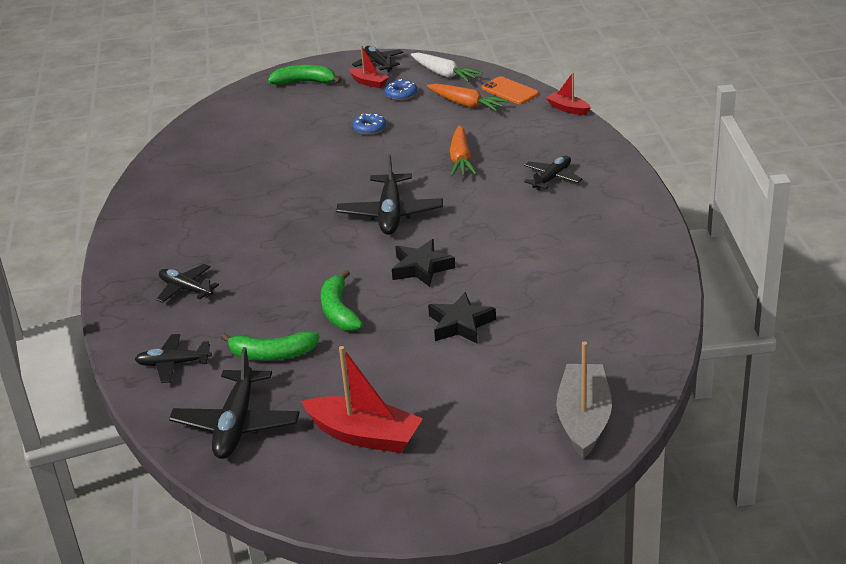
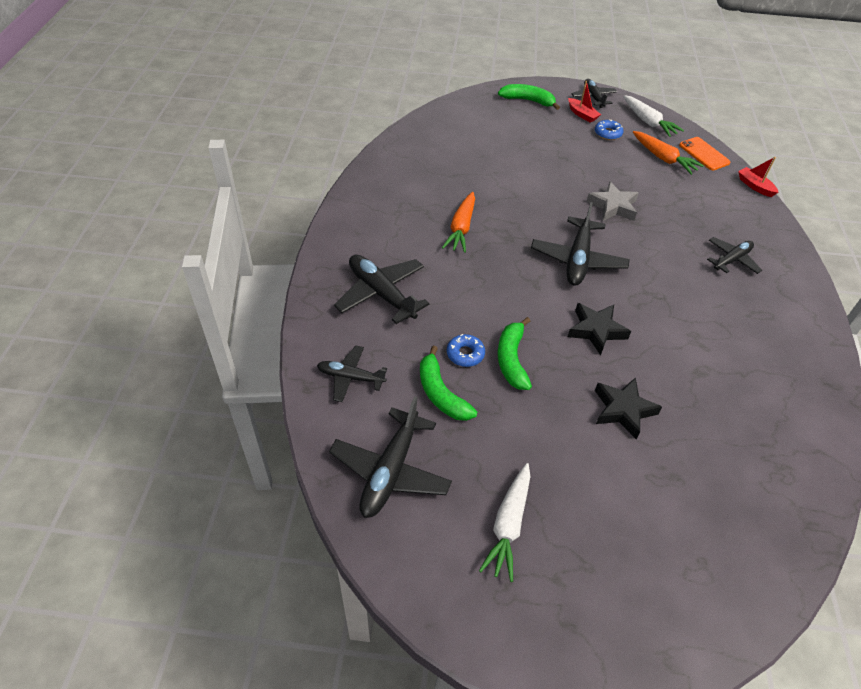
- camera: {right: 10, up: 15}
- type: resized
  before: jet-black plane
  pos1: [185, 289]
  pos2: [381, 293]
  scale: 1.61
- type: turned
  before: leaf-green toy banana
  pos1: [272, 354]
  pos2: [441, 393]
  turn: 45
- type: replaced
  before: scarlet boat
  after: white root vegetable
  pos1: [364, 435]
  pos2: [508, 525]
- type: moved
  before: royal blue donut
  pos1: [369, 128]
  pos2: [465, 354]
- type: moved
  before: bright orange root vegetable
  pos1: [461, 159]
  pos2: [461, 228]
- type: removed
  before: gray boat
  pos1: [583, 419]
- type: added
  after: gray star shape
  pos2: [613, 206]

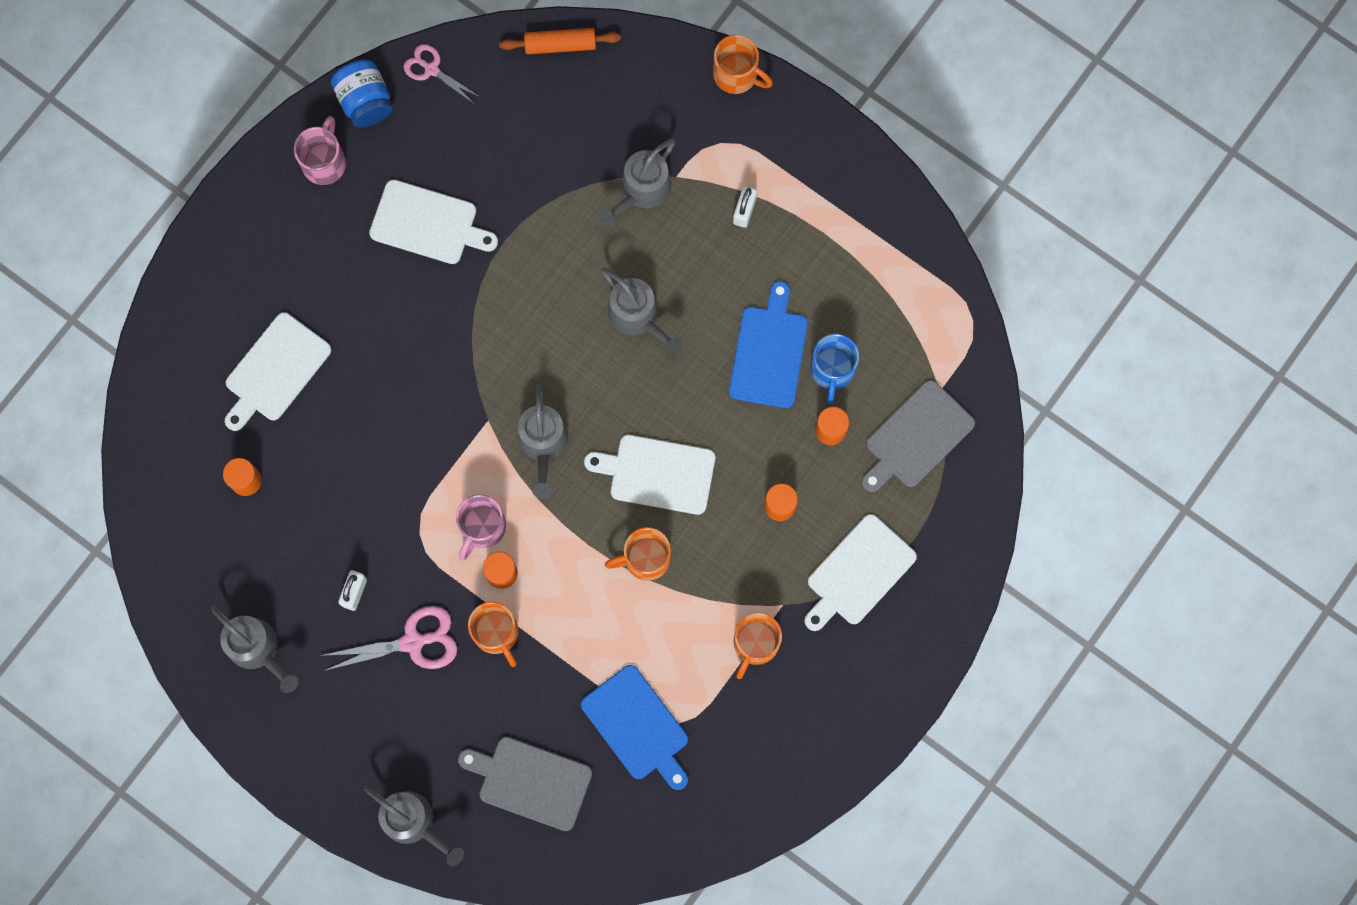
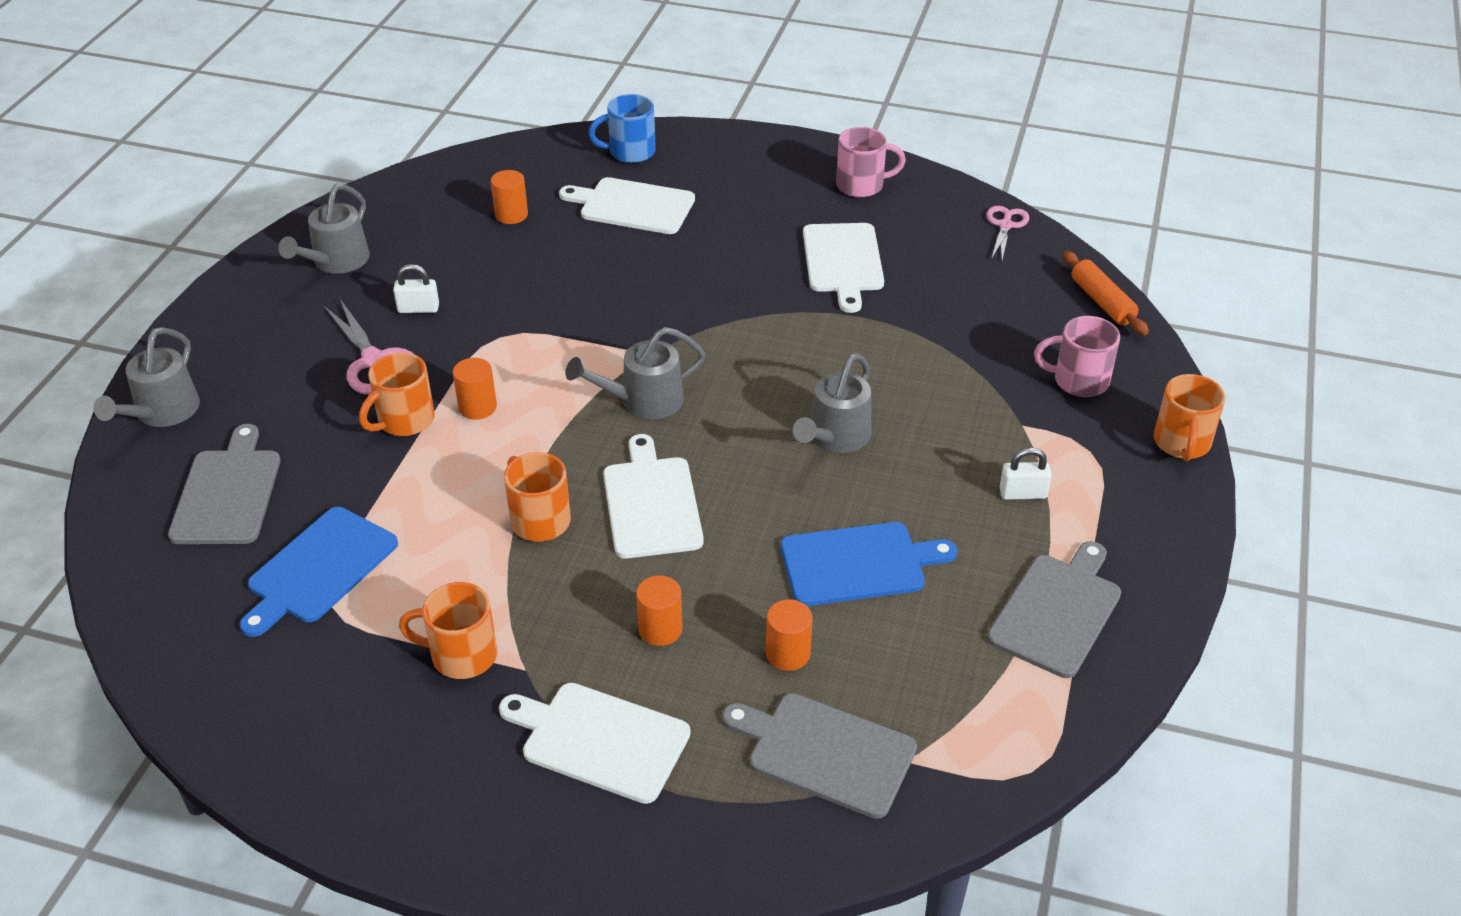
- camera: {right: 70, up: -35}
- type: removed
  before: royal blue preserve jar
  pos1: [365, 101]
- type: moved
  before: rose-pink tea mug
  pos1: [482, 528]
  pos2: [1078, 381]
- type: removed
  before: gray watering can
  pos1: [641, 191]
- type: moved
  before: royal blue tea mug
  pos1: [832, 370]
  pos2: [630, 152]
- type: added
  after: gray chopping board
  pos2: [1058, 611]

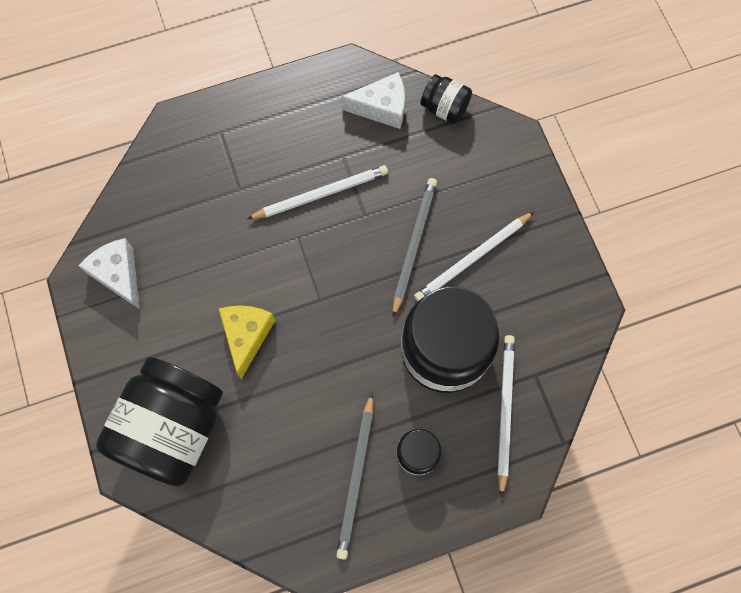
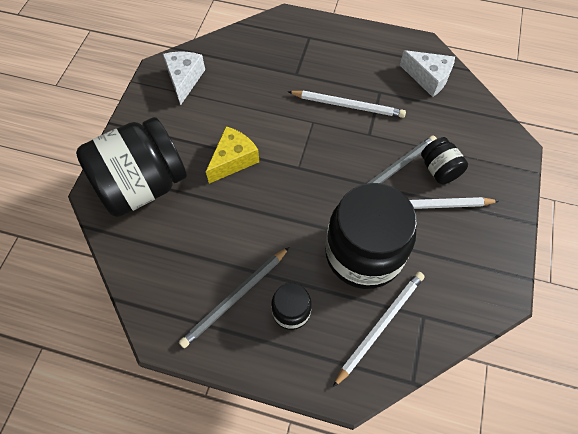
- camera: {right: 35, up: -10}
- type: moved
  before: jet-black preserve jar
  pos1: [444, 108]
  pos2: [439, 170]

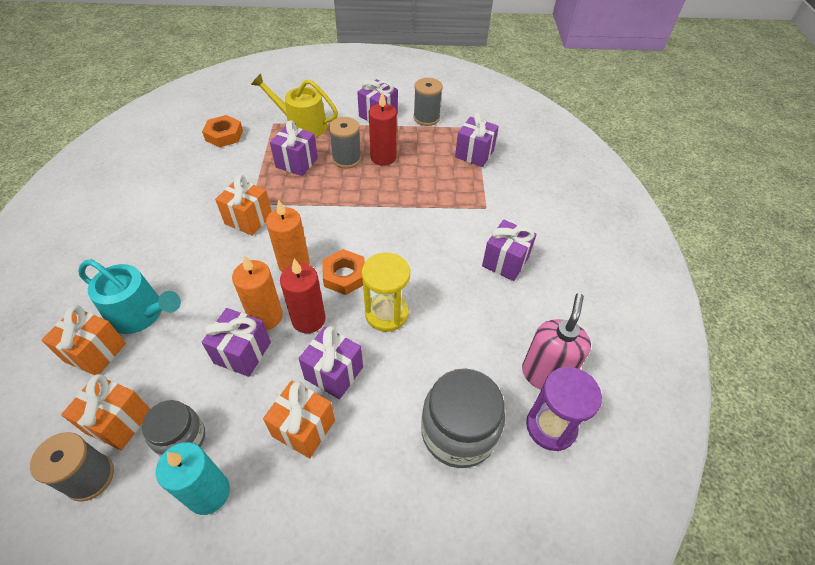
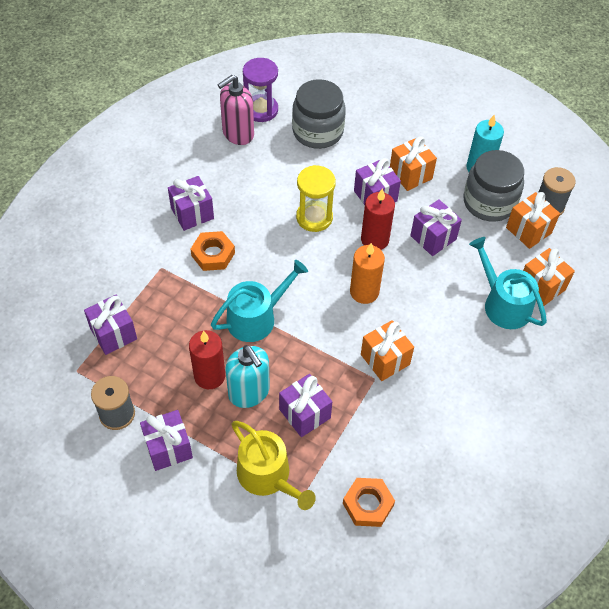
- camera: {right: -150, up: 5}
- type: resized
  before: gray preserve jar
  pos1: [181, 439]
  pos2: [489, 202]
  scale: 1.61
- type: removed
  before: bright orange candle
  pos1: [266, 316]
- type: moved
  before: bright orange hex nut
  pos1: [344, 275]
  pos2: [213, 254]
- type: replaced
  before: gray spool
  after: aqua soap pump
  pos1: [346, 159]
  pos2: [249, 392]
- type: added
  after: aqua watering can
  pos2: [256, 317]

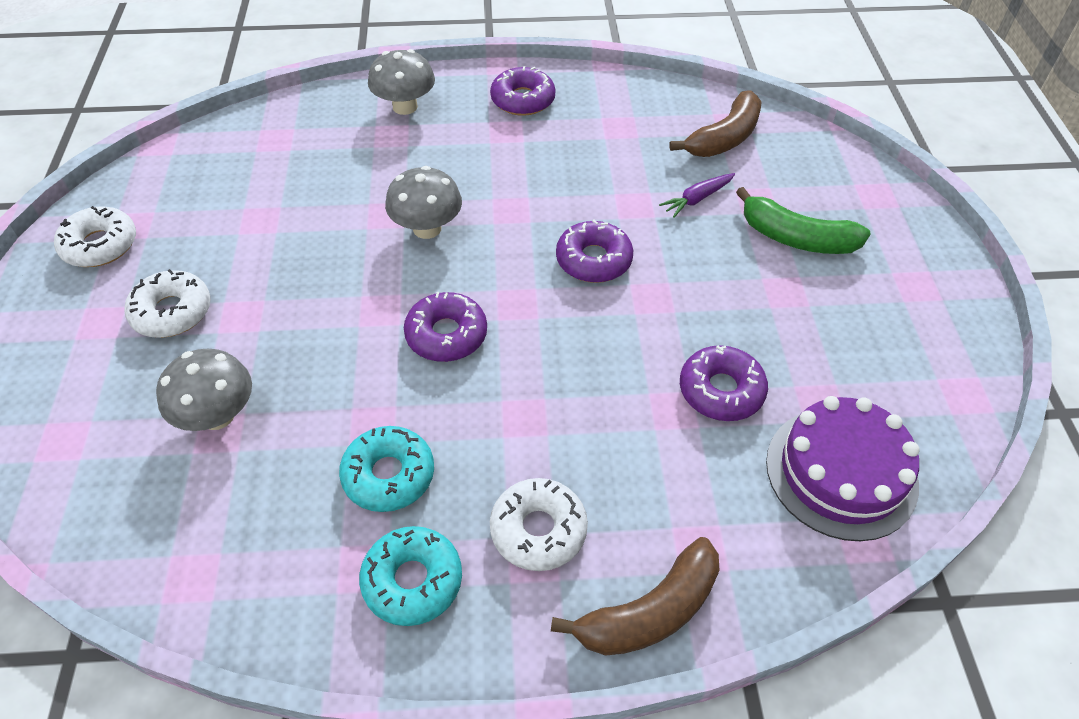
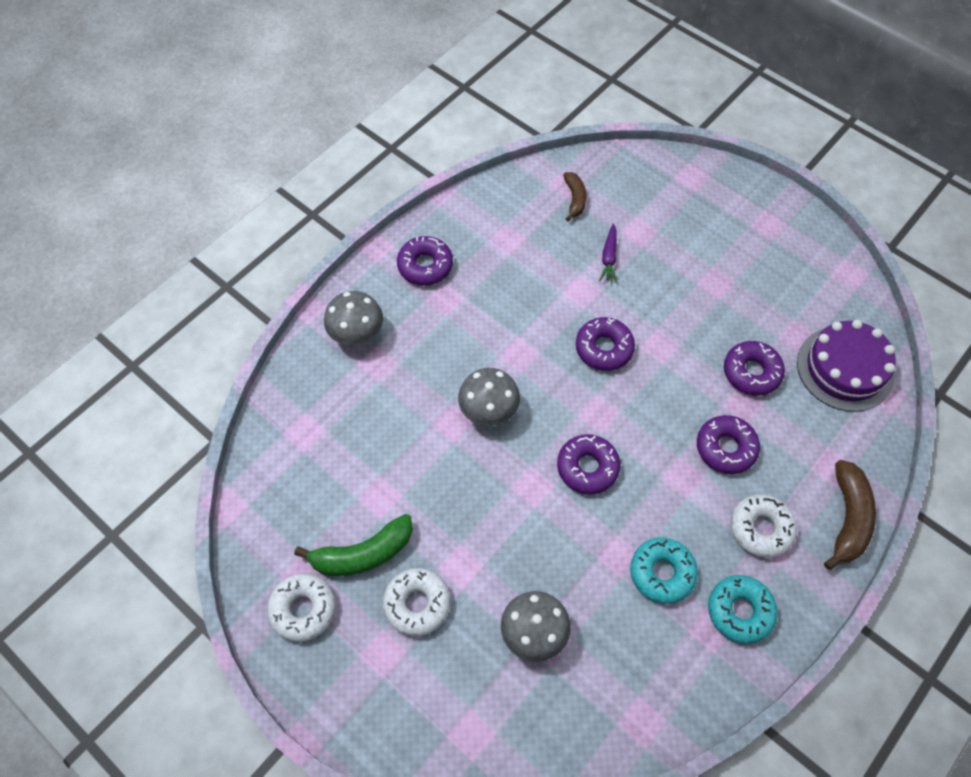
- camera: {right: -45, up: 10}
- type: resized
  before: dark brown toy banana
  pos1: [724, 138]
  pos2: [575, 199]
  scale: 0.61
- type: moved
  before: leaf-green toy banana
  pos1: [796, 238]
  pos2: [363, 554]
- type: added
  after: royal purple donut
  pos2: [725, 448]

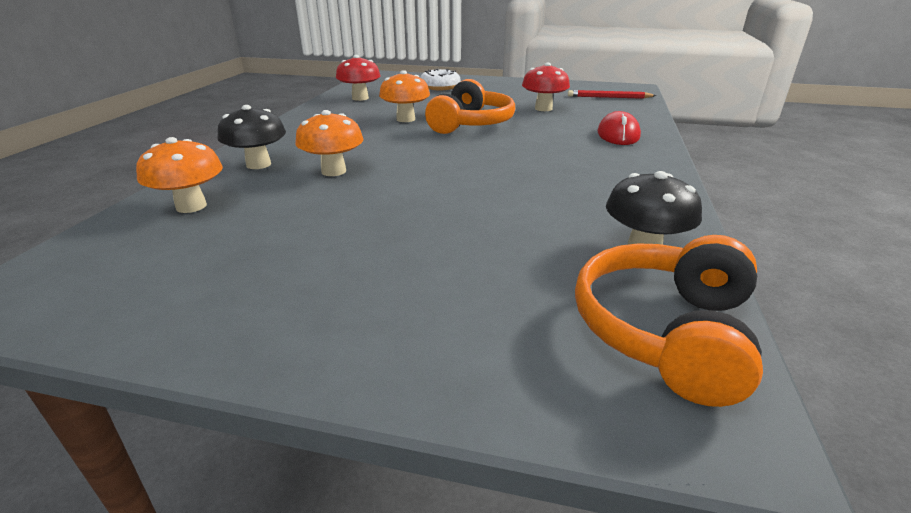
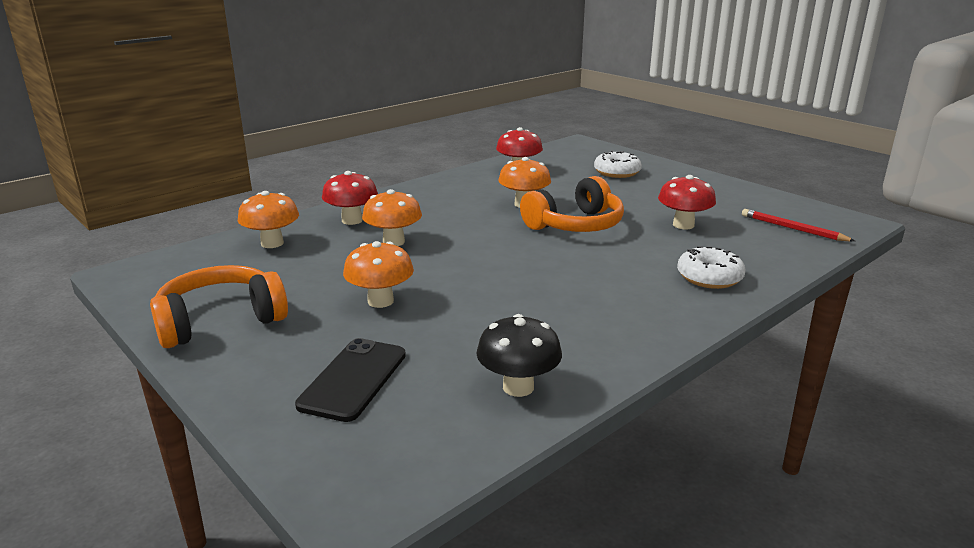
- camera: {right: 35, up: -5}
- type: recoloured
  before: jet-black toadstool
  after: scarlet toadstool
  pos1: [258, 164]
  pos2: [352, 220]
- type: moved
  before: bright orange headset
  pos1: [665, 332]
  pos2: [220, 321]
- type: replaced
  before: scarlet PC mouse
  after: white donut
  pos1: [618, 135]
  pos2: [709, 277]
- type: added
  after: jet-black smartphone
  pos2: [353, 379]
- type: added
  after: bright orange toadstool
  pos2: [380, 301]

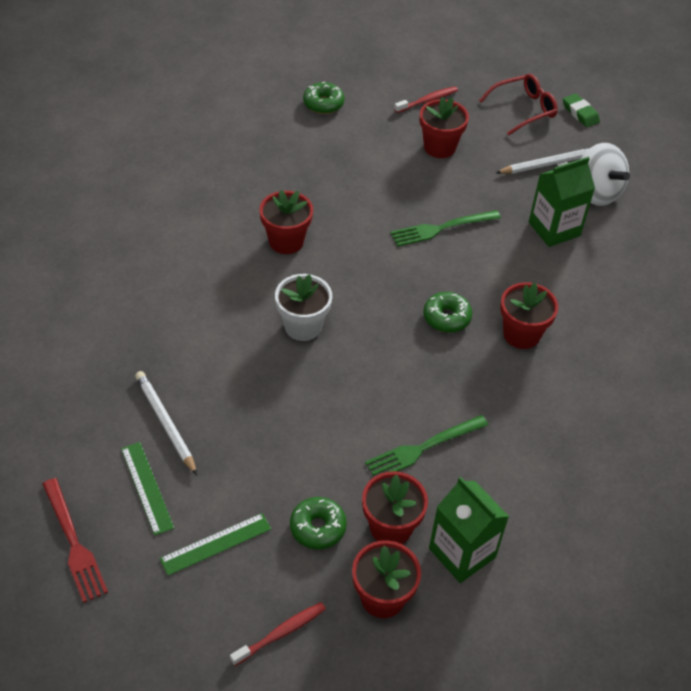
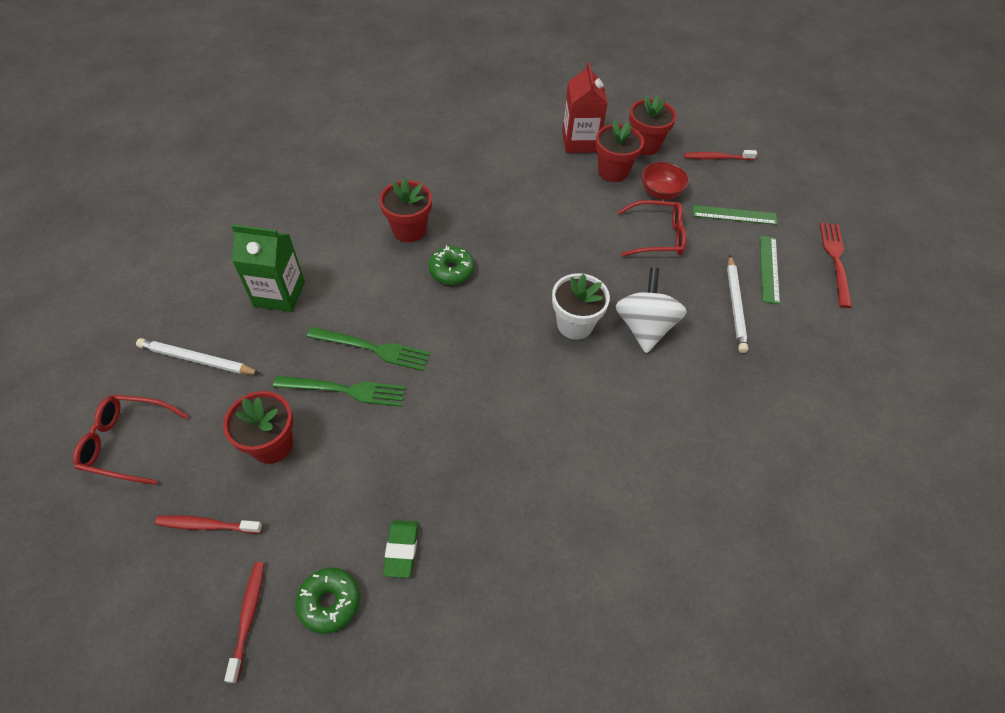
- camera: {right: -145, up: 5}
- type: removed
  before: scarlet flower pot
  pos1: [286, 241]
- type: replaced
  before: leaf-green donut
  after: scarlet bowl
  pos1: [318, 527]
  pos2: [660, 192]
- type: moved
  before: leaf-green dinner fork
  pos1: [422, 449]
  pos2: [346, 390]
- type: recoloured
  before: leaf-green carton
  after: scarlet carton
  pos1: [462, 553]
  pos2: [580, 142]
- type: moved
  before: leaf-green pencil eraser
  pos1: [580, 113]
  pos2: [401, 550]
- type: moved
  before: white whirligig
  pos1: [596, 193]
  pos2: [644, 327]
- type: added
  after: scarlet tooth brush
  pos2: [248, 617]
- type: added
  after: scarlet glasses
  pos2: [657, 236]

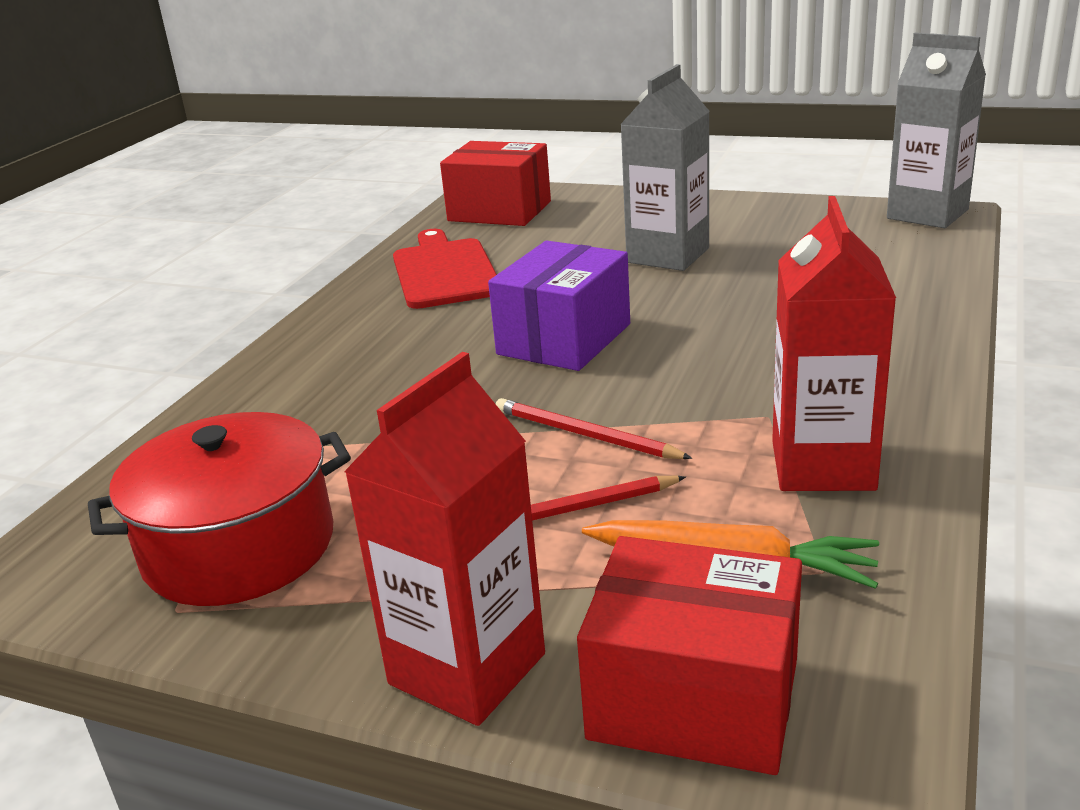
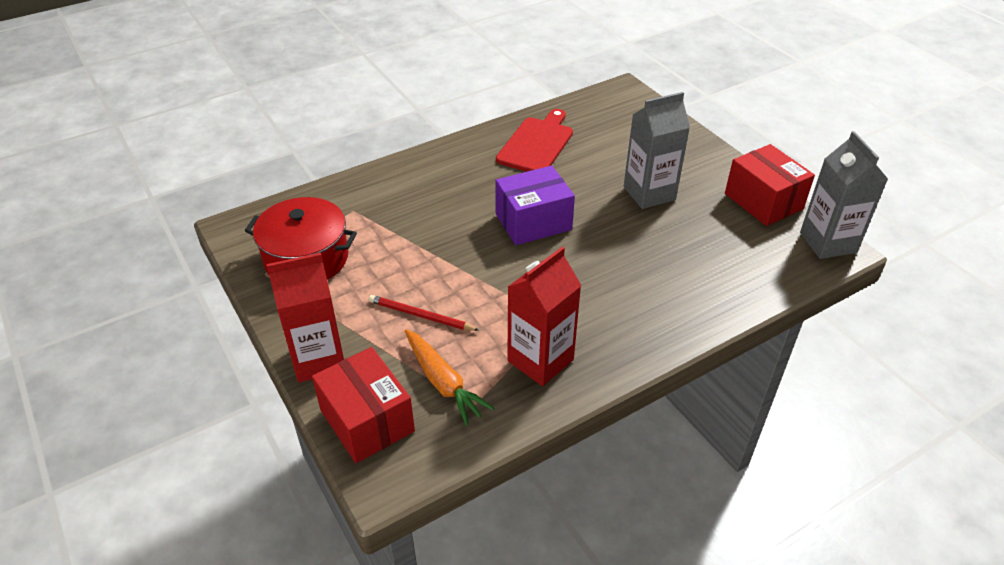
- camera: {right: 35, up: 15}
- type: moved
  before: scarlet box
  pos1: [499, 211]
  pos2: [763, 201]
- type: removed
  before: scarlet lead pencil
  pos1: [585, 435]

